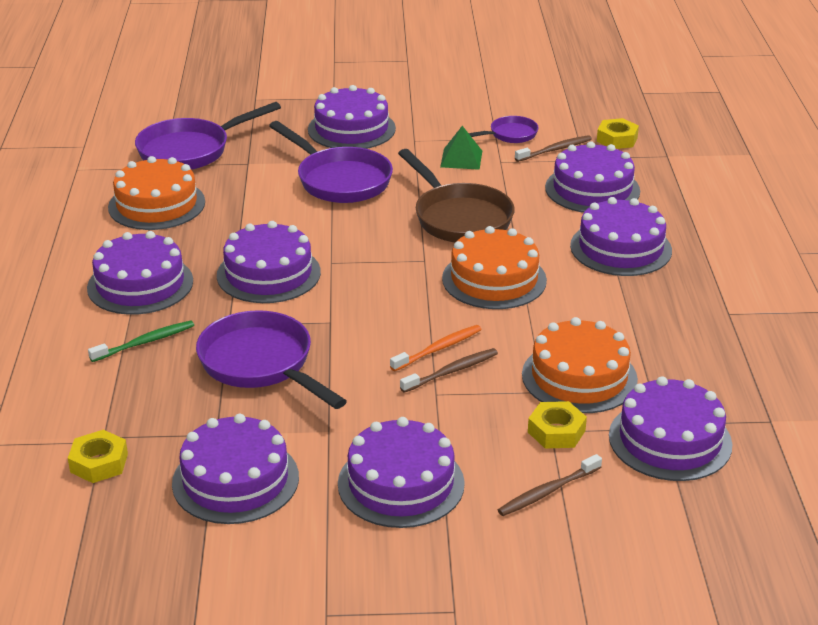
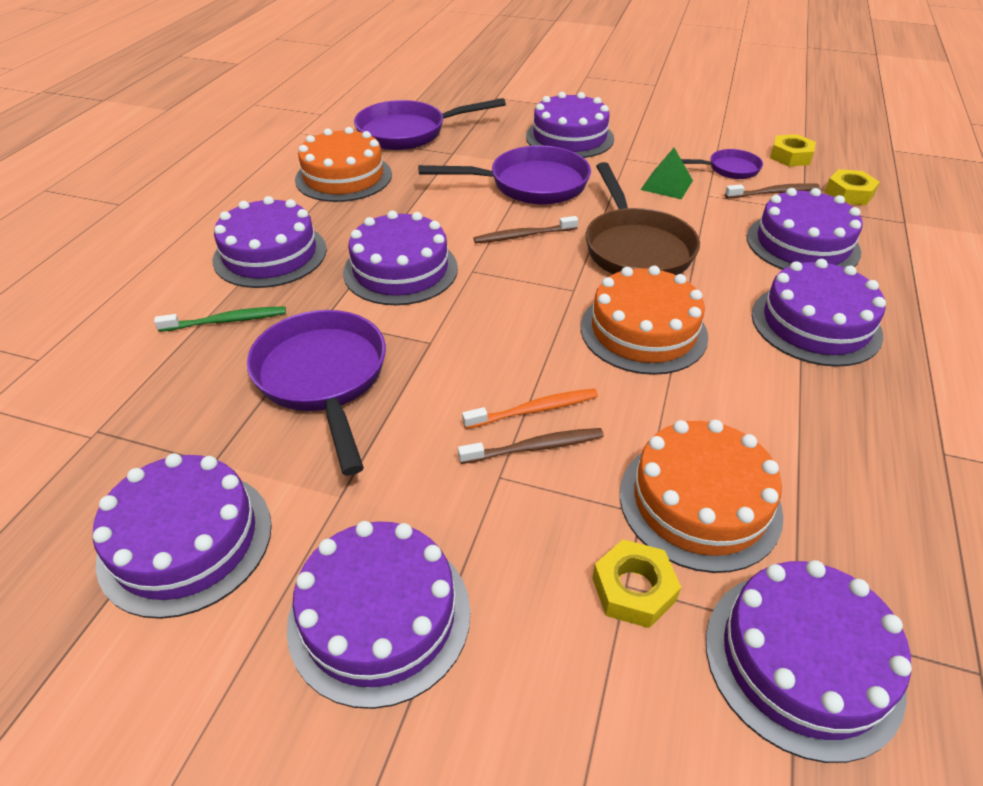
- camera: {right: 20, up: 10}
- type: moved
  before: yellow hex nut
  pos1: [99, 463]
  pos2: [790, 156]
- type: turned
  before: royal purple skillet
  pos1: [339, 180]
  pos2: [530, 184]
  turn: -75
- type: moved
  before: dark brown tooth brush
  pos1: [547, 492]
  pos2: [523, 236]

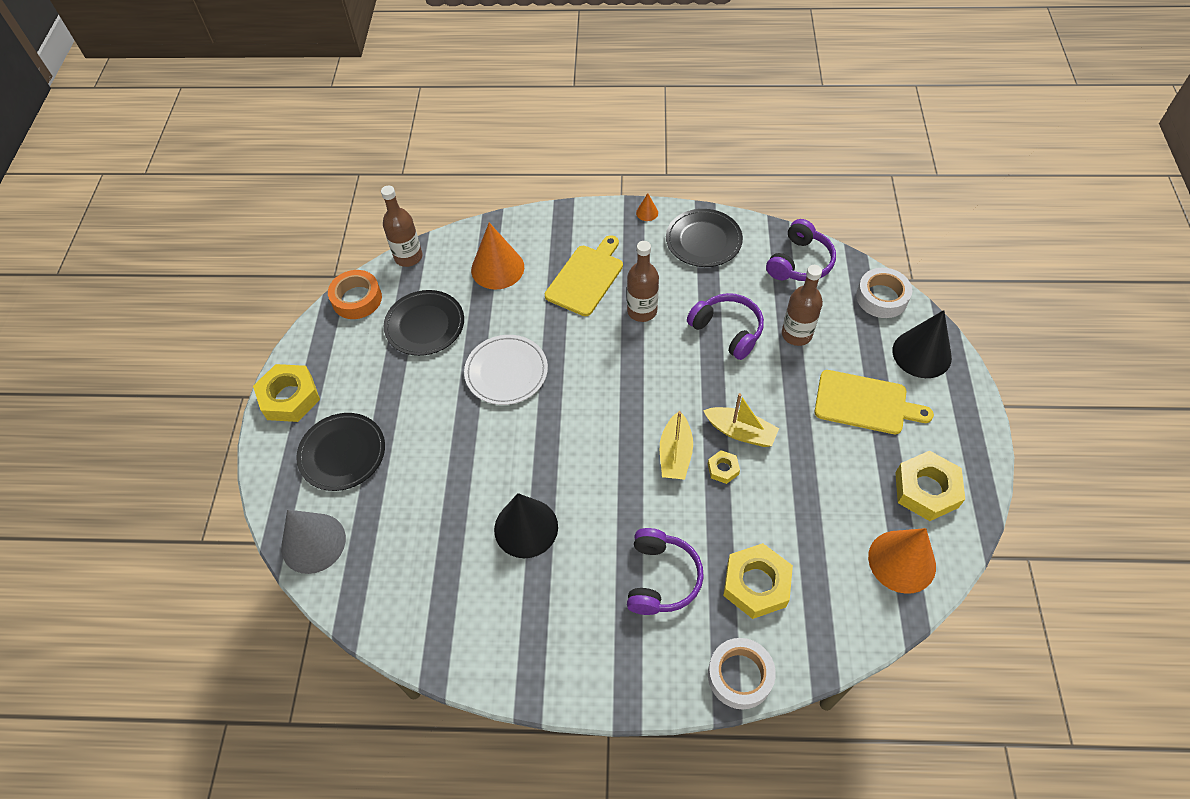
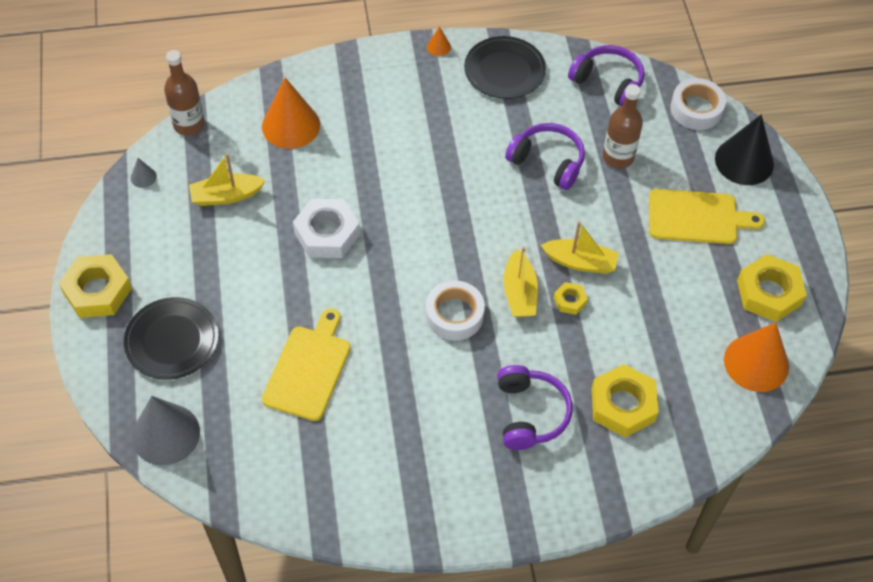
- camera: {right: -15, up: 0}
- type: replaced
  before: bright orange sticky tape
  after: gray cone
  pos1: [357, 299]
  pos2: [143, 177]
- type: replaced
  before: jet-black dinner plate
  after: yellow boat
  pos1: [425, 325]
  pos2: [226, 196]
- type: replaced
  before: white dinner plate
  after: white hex nut
  pos1: [506, 372]
  pos2: [327, 233]
- type: removed
  before: jet-black cone
  pos1: [526, 528]
- type: moved
  before: yellow chopping board
  pos1: [586, 278]
  pos2: [309, 369]
- type: removed
  before: dark brown drink bottle
  pos1: [642, 311]
- type: moved
  before: white sticky tape
  pos1: [740, 676]
  pos2: [454, 315]
- type: turned
  before: royal purple headset
  pos1: [800, 262]
  pos2: [608, 82]
  turn: -75

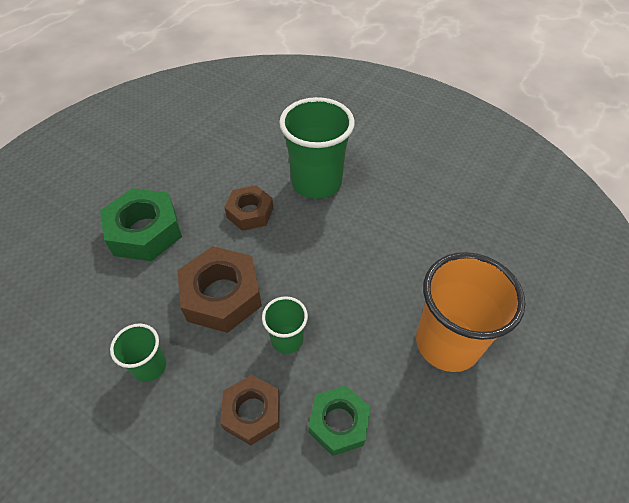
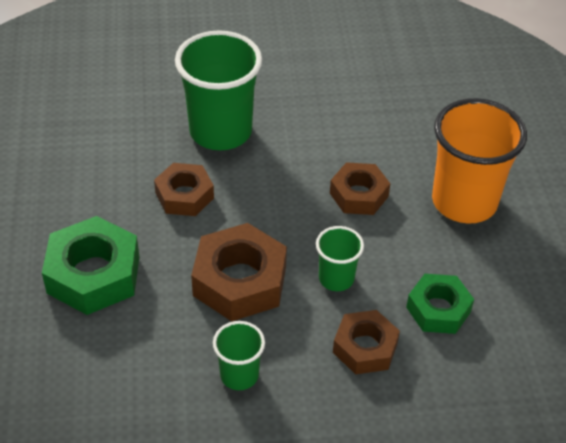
- camera: {right: -40, up: -5}
- type: added
  after: dark brown hex nut
  pos2: [359, 195]

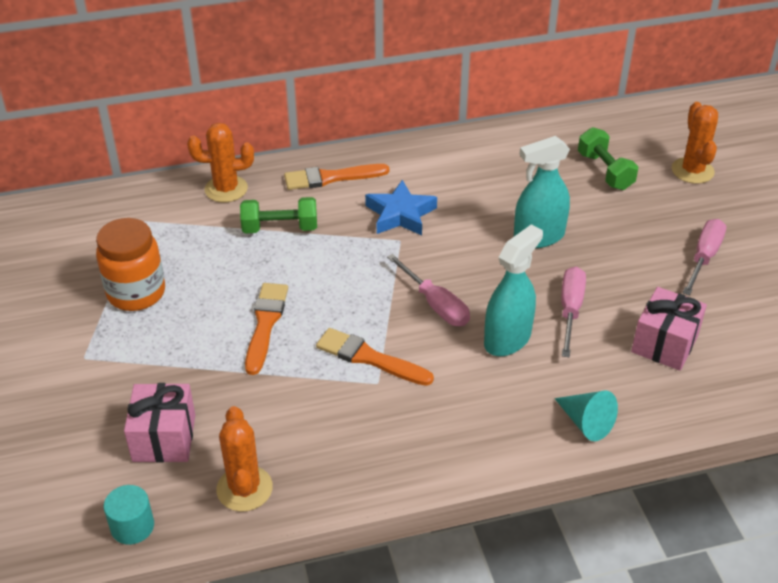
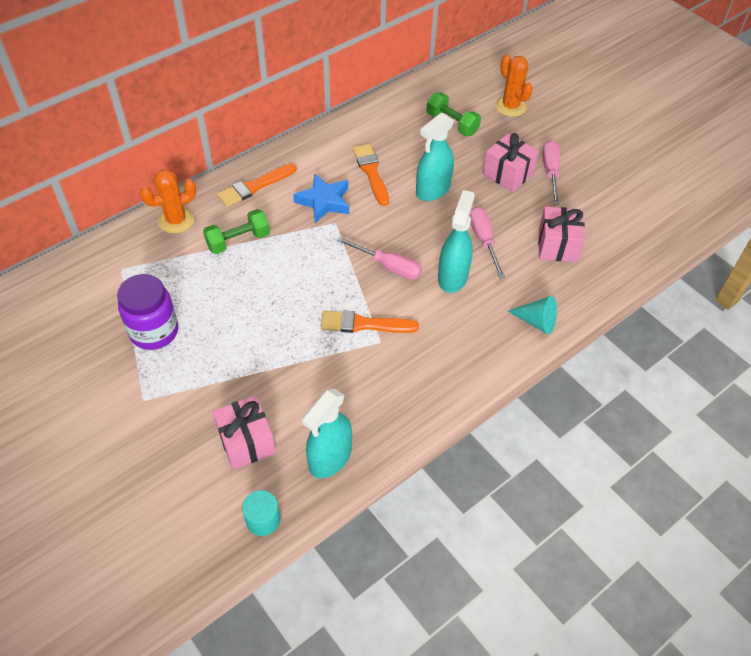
- camera: {right: -25, up: 10}
- type: recoloured
  before: bright orange preserve jar
  after: royal purple preserve jar
  pos1: [136, 293]
  pos2: [154, 331]
- type: replaced
  before: bright orange cactus
  after: aqua spray bottle
  pos1: [244, 488]
  pos2: [330, 458]
- type: moved
  before: bright orange paintbrush
  pos1: [265, 324]
  pos2: [371, 172]
- type: added
  after: rose-pink present
  pos2: [508, 174]

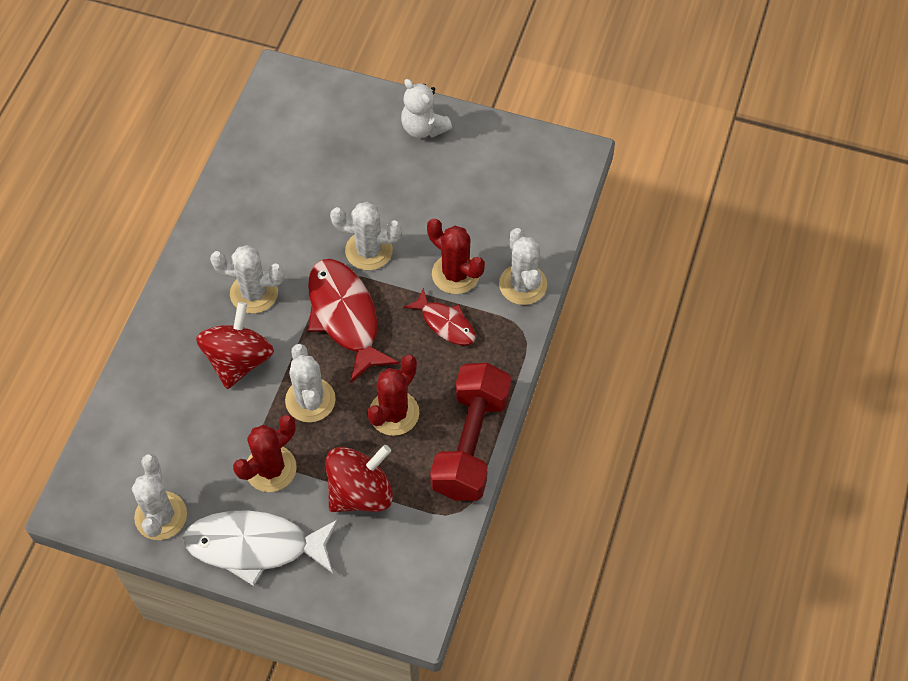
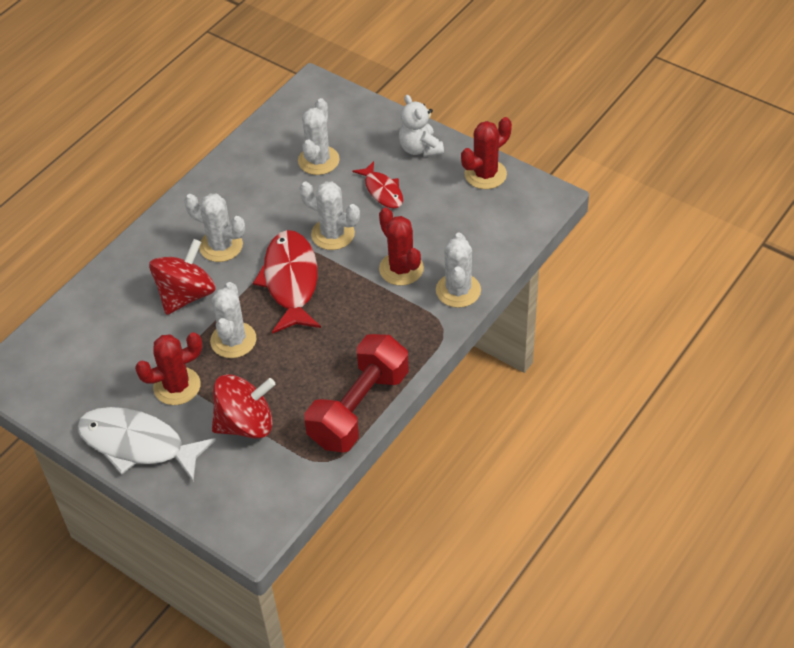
- camera: {right: 20, up: -10}
- type: moved
  before: white cactus
  pos1: [161, 516]
  pos2: [318, 160]
- type: moved
  before: scarlet cactus
  pos1: [394, 413]
  pos2: [485, 174]
- type: moved
  before: scarlet toy fish
  pos1: [445, 323]
  pos2: [382, 191]

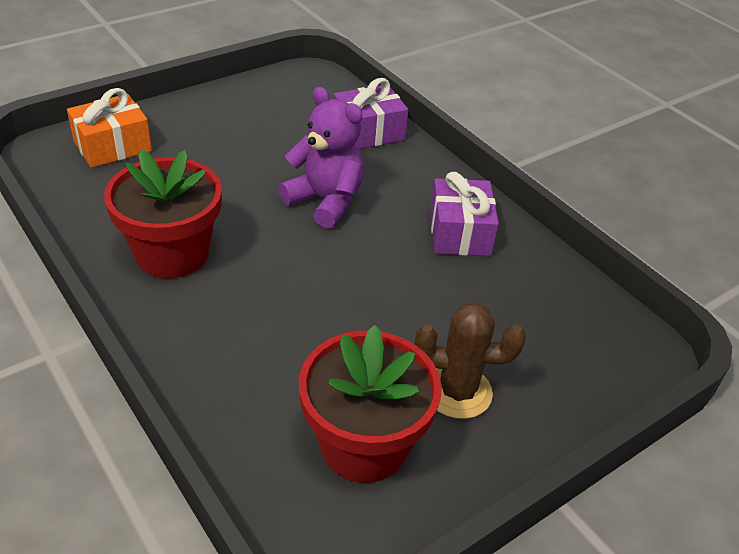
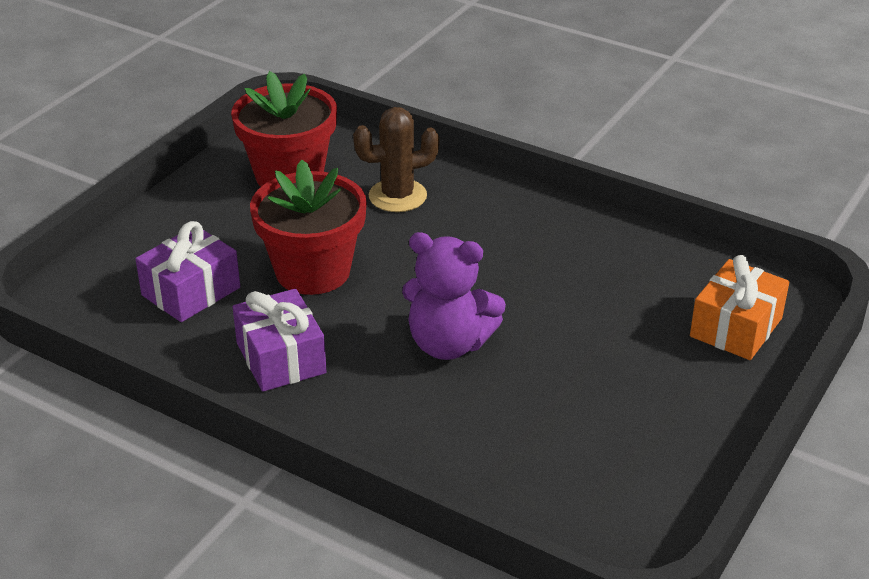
- camera: {right: 160, up: -5}
- type: moved
  before: scarlet flower pot
  pos1: [172, 254]
  pos2: [313, 271]
- type: moved
  before: royal purple present
  pos1: [368, 132]
  pos2: [191, 291]
- type: moved
  before: dark brown cactus
  pos1: [457, 391]
  pos2: [397, 196]

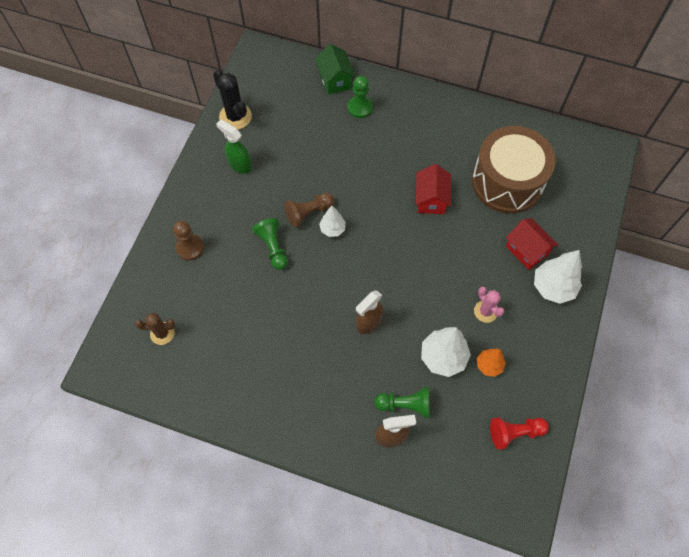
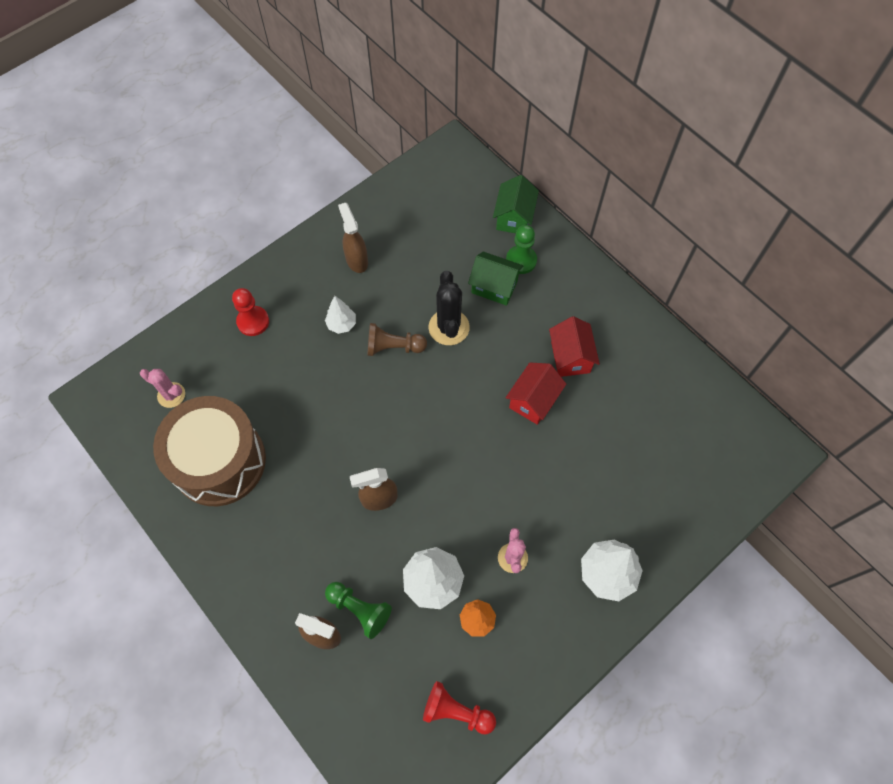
- camera: {right: 30, up: 0}
- type: recoloured
  before: dark brown cactus
  after: rose-pink cactus
  pos1: [162, 333]
  pos2: [171, 395]
- type: recoloured
  before: dark brown game pawn
  after: scarlet game pawn
  pos1: [190, 248]
  pos2: [253, 321]
- type: moved
  before: jet-black cactus
  pos1: [235, 116]
  pos2: [449, 327]
- type: recoloured
  before: leaf-green spray bottle
  after: dark brown spray bottle
  pos1: [239, 164]
  pos2: [356, 260]
- type: removed
  before: leaf-green game pawn
  pos1: [273, 247]
- type: moved
  before: white fir tree
  pos1: [332, 229]
  pos2: [342, 324]
- type: moved
  before: dark brown toy drum
  pos1: [507, 182]
  pos2: [219, 461]
- type: moved
  before: scarlet cottage
  pos1: [526, 250]
  pos2: [570, 357]
- type: added
  after: leaf-green cottage
  pos2: [494, 287]

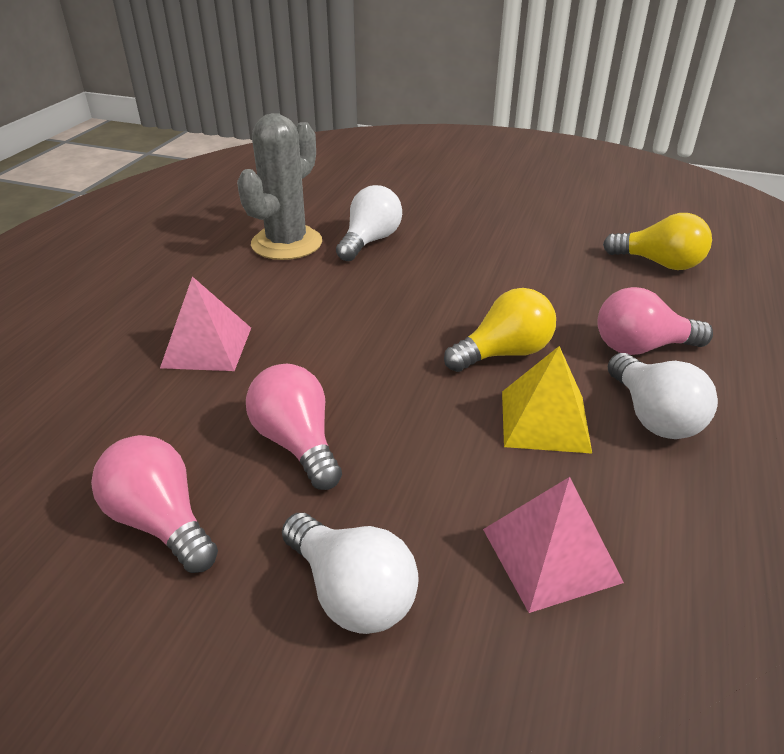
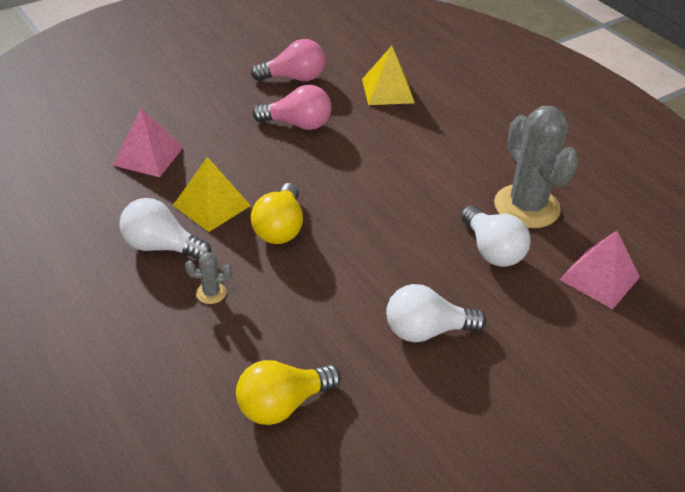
- camera: {right: 125, up: 5}
- type: moved
  before: rose-pink pyramid shape
  pos1: [207, 347]
  pos2: [599, 278]
- type: moved
  before: white bulb
  pos1: [352, 592]
  pos2: [426, 331]
- type: replaced
  before: rose-pink bulb
  after: gray cactus
  pos1: [641, 347]
  pos2: [211, 293]
- type: added
  after: yellow pyramid shape
  pos2: [387, 91]

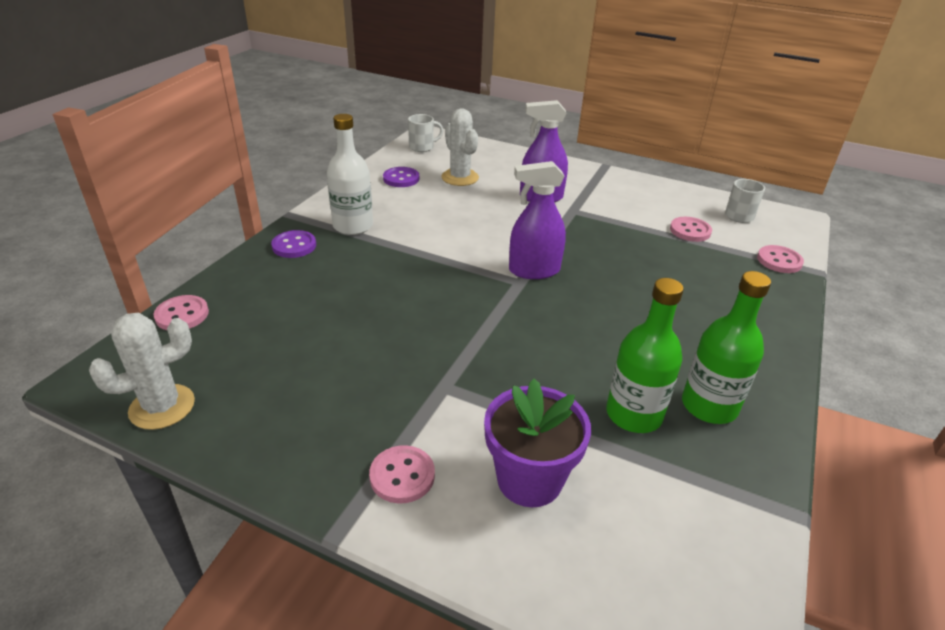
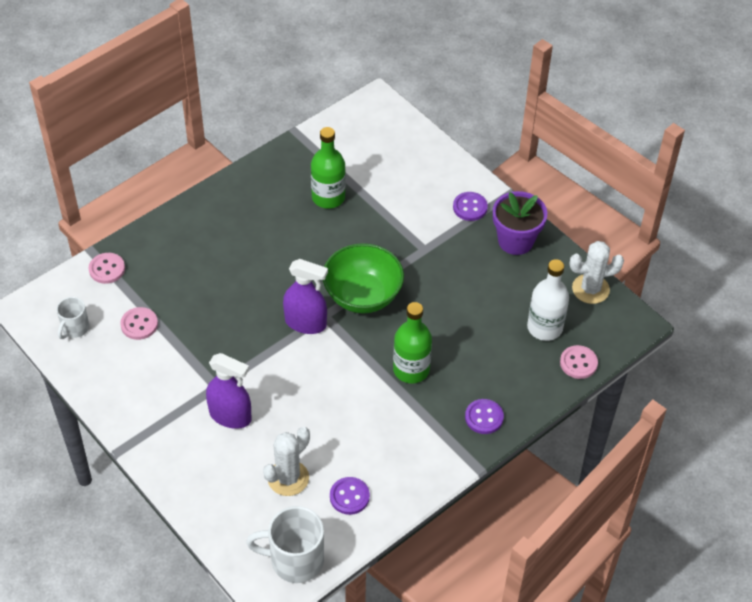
- camera: {right: -155, up: 15}
- type: moved
  before: white drink bottle
  pos1: [353, 226]
  pos2: [544, 327]
- type: recoloured
  before: rose-pink sewing button
  after: royal purple sewing button
  pos1: [402, 476]
  pos2: [470, 207]
- type: resized
  before: white tea mug
  pos1: [422, 147]
  pos2: [295, 560]
  scale: 1.72
- type: turned
  before: white cactus
  pos1: [460, 177]
  pos2: [288, 478]
  turn: 45
- type: moved
  before: royal purple flower pot
  pos1: [529, 479]
  pos2: [515, 241]
- type: moved
  before: leaf-green drink bottle
  pos1: [709, 406]
  pos2: [411, 369]
- type: added
  after: leaf-green bowl
  pos2: [363, 296]

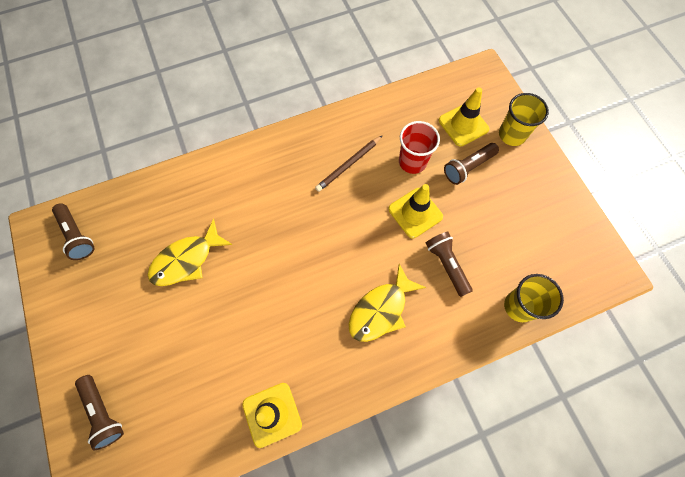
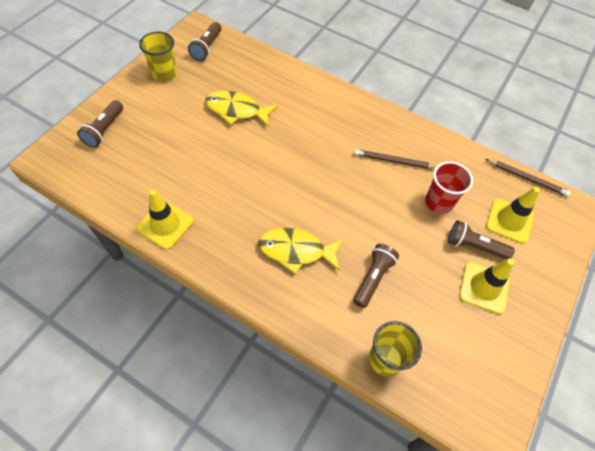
- camera: {right: 50, up: -10}
- type: moved
  before: yellow traffic cone
  pos1: [415, 213]
  pos2: [484, 287]
- type: moved
  before: yellow beaker
  pos1: [512, 135]
  pos2: [164, 74]
- type: added
  after: dark brown lead pencil
  pos2: [527, 179]

